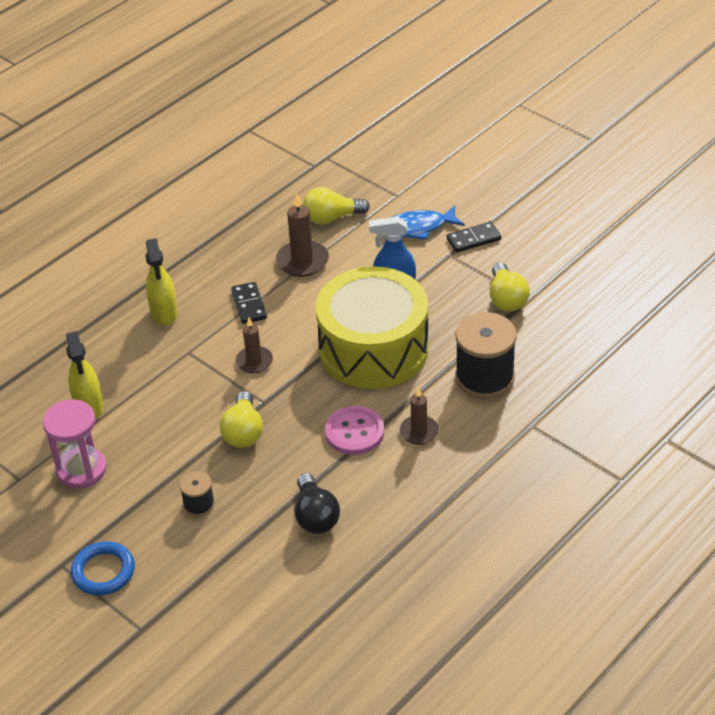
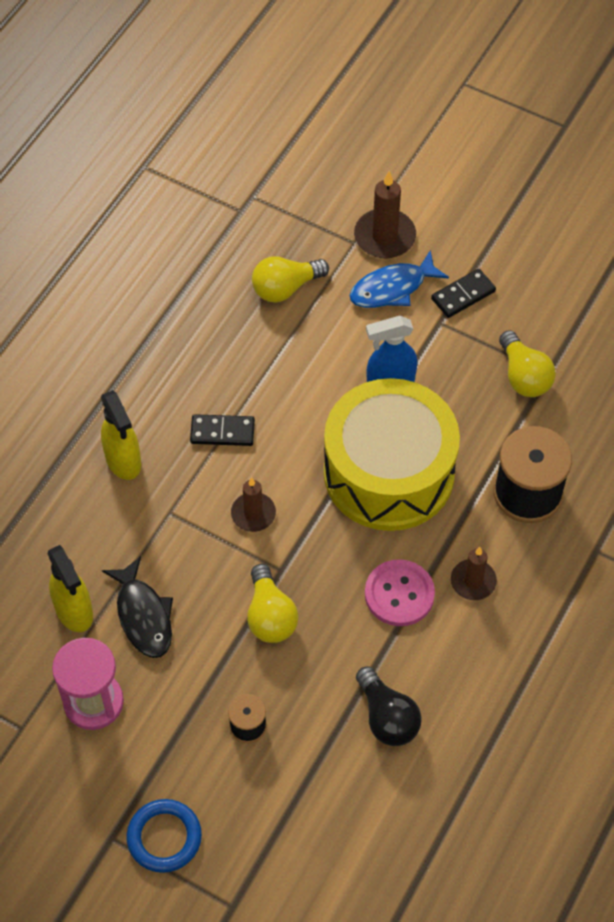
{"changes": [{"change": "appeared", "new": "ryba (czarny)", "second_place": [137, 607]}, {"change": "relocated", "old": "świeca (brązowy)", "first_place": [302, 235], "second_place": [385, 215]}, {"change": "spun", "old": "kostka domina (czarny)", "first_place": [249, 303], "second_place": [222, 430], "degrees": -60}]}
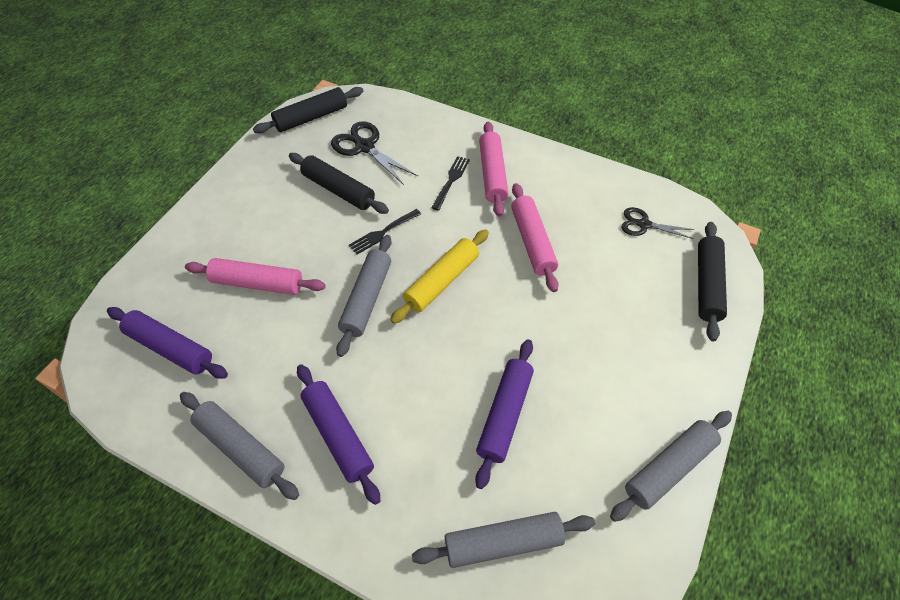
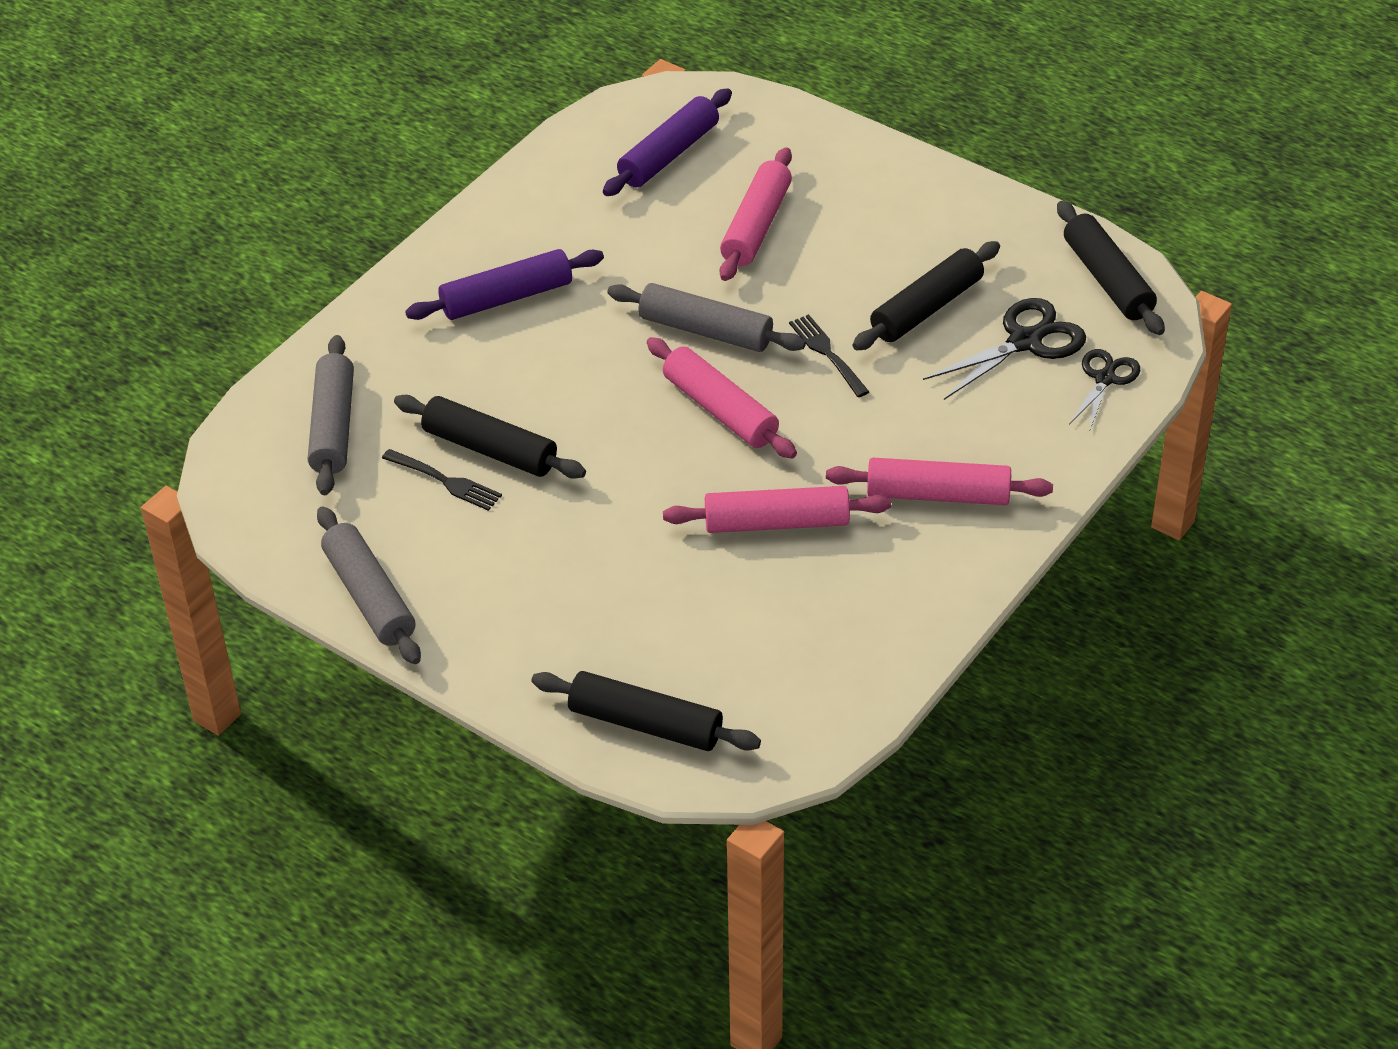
{"changes": [{"change": "missing", "old": "wałek do ciasta (szary)", "first_place": [239, 446]}, {"change": "relocated", "old": "widelec (czarny)", "first_place": [451, 183], "second_place": [442, 480]}, {"change": "relocated", "old": "nożyczki (czarny)", "first_place": [657, 223], "second_place": [1104, 390]}, {"change": "colour", "old": "wałek do ciasta (żółty)", "new": "wałek do ciasta (różowy)", "first_place": [439, 276], "second_place": [722, 398]}, {"change": "colour", "old": "wałek do ciasta (fioletowy)", "new": "wałek do ciasta (czarny)", "first_place": [504, 414], "second_place": [490, 437]}]}
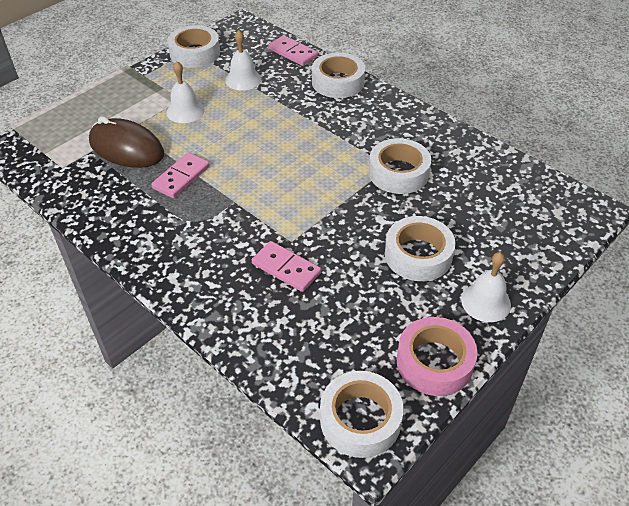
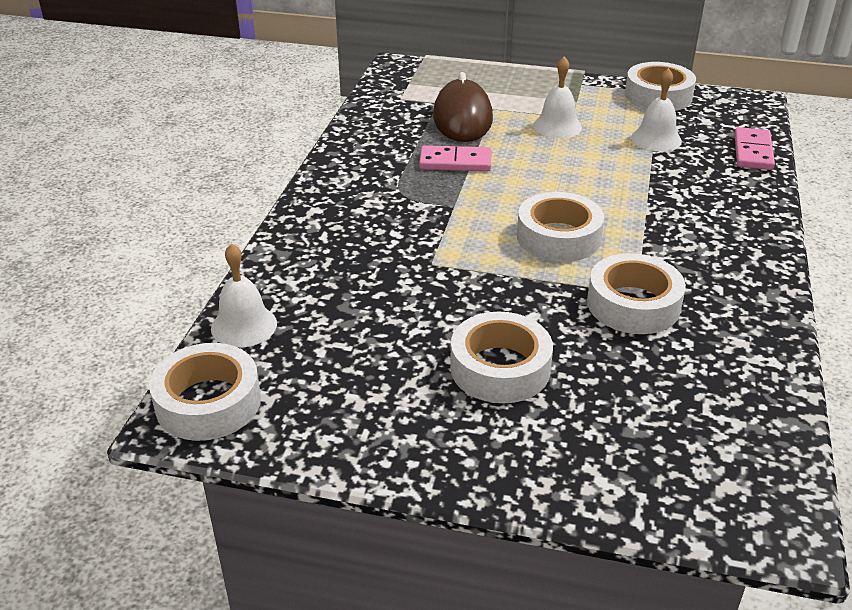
{"changes": [{"change": "missing", "old": "kostka domina (różowy)", "first_place": [286, 266]}, {"change": "missing", "old": "taśma klejąca (różowy)", "first_place": [437, 356]}, {"change": "relocated", "old": "taśma klejąca (biały)", "first_place": [338, 75], "second_place": [560, 227]}, {"change": "relocated", "old": "dzwonek (biały)", "first_place": [486, 287], "second_place": [244, 295]}]}
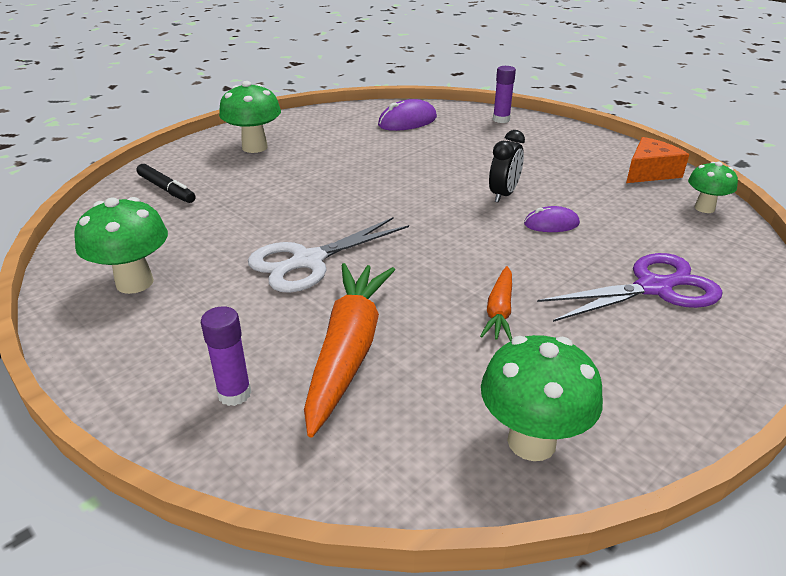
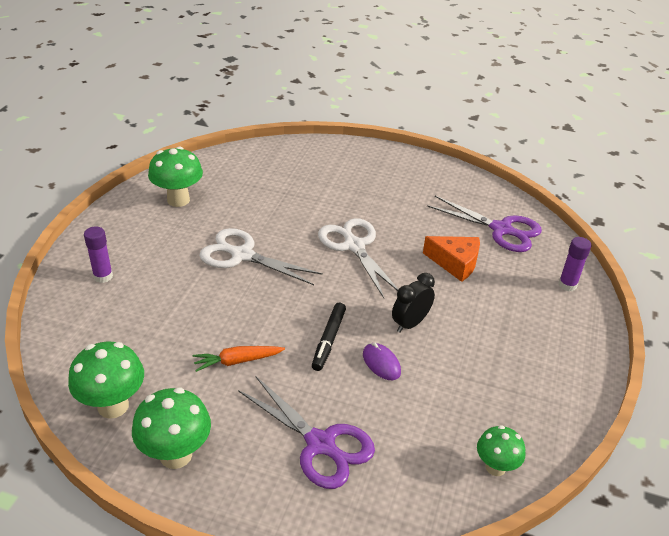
{"changes": [{"change": "missing", "old": "marchewka (pomarańczowy)", "first_place": [349, 350]}, {"change": "appeared", "new": "nożyczki (biały)", "second_place": [358, 258]}, {"change": "relocated", "old": "flamaster (czarny)", "first_place": [166, 183], "second_place": [329, 337]}, {"change": "relocated", "old": "grzyb (zielony)", "first_place": [250, 117], "second_place": [171, 428]}, {"change": "relocated", "old": "ser (pomarańczowy)", "first_place": [657, 160], "second_place": [451, 259]}, {"change": "exchanged", "old": "myszka (fioletowy)", "new": "nożyczki (fioletowy)", "first_place": [407, 115], "second_place": [484, 224]}, {"change": "spun", "old": "budzik (czarny)", "first_place": [507, 166], "second_place": [413, 303], "degrees": 135}]}
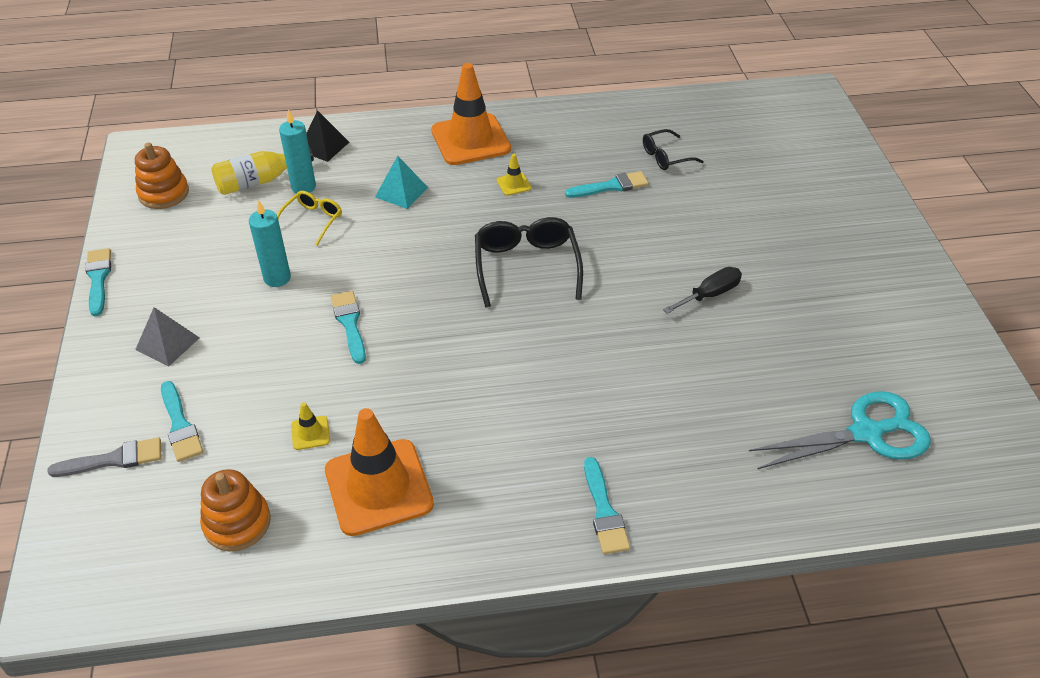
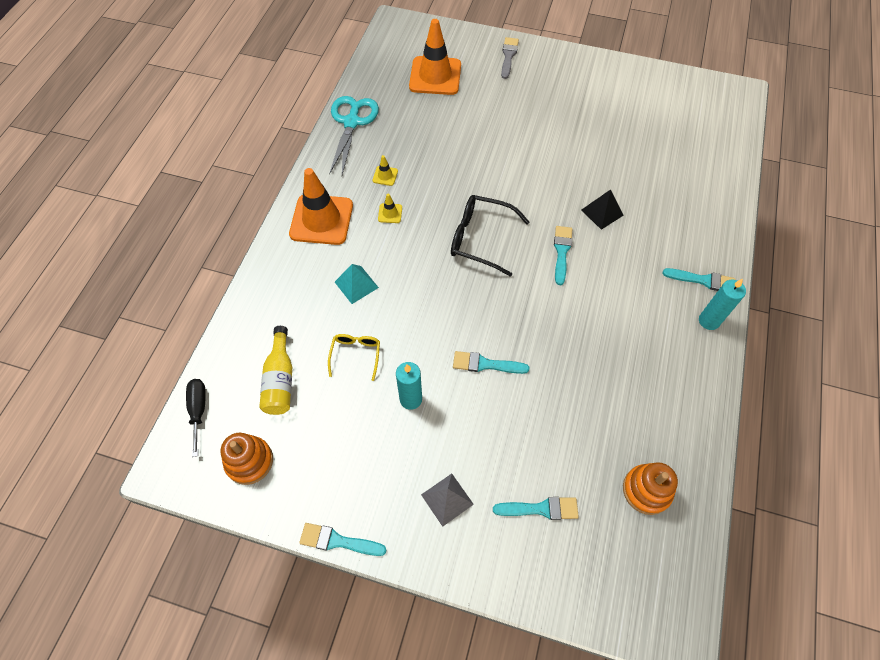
{"changes": [{"change": "missing", "old": "okulary (czarny)", "first_place": [673, 149]}, {"change": "relocated", "old": "pędzel (szary)", "first_place": [104, 457], "second_place": [510, 58]}, {"change": "relocated", "old": "świeca (turkusowy)", "first_place": [297, 151], "second_place": [722, 304]}, {"change": "relocated", "old": "pachołek (żółty)", "first_place": [310, 426], "second_place": [385, 170]}, {"change": "relocated", "old": "piramida (czarny)", "first_place": [327, 136], "second_place": [602, 209]}, {"change": "relocated", "old": "pachołek (pomarańczowy)", "first_place": [379, 472], "second_place": [435, 57]}, {"change": "relocated", "old": "pędzel (turkusowy)", "first_place": [607, 184], "second_place": [563, 255]}, {"change": "relocated", "old": "śrubokręt (czarny)", "first_place": [702, 290], "second_place": [196, 418]}, {"change": "relocated", "old": "nożyczki (turkusowy)", "first_place": [840, 430], "second_place": [354, 135]}, {"change": "spun", "old": "okulary (żółty)", "first_place": [309, 218], "second_place": [354, 357], "degrees": 45}]}
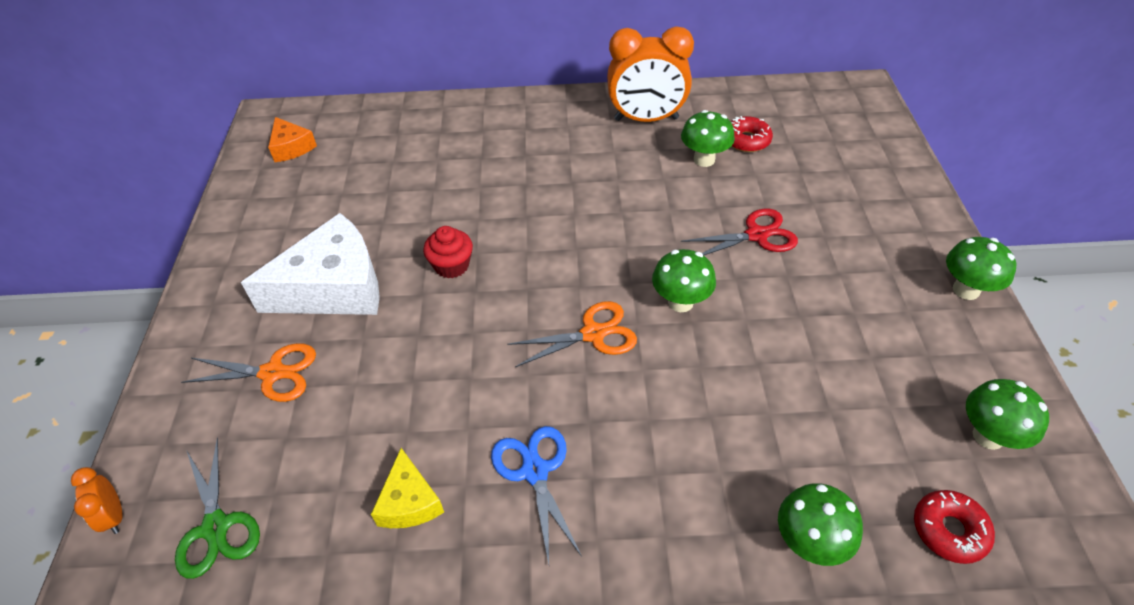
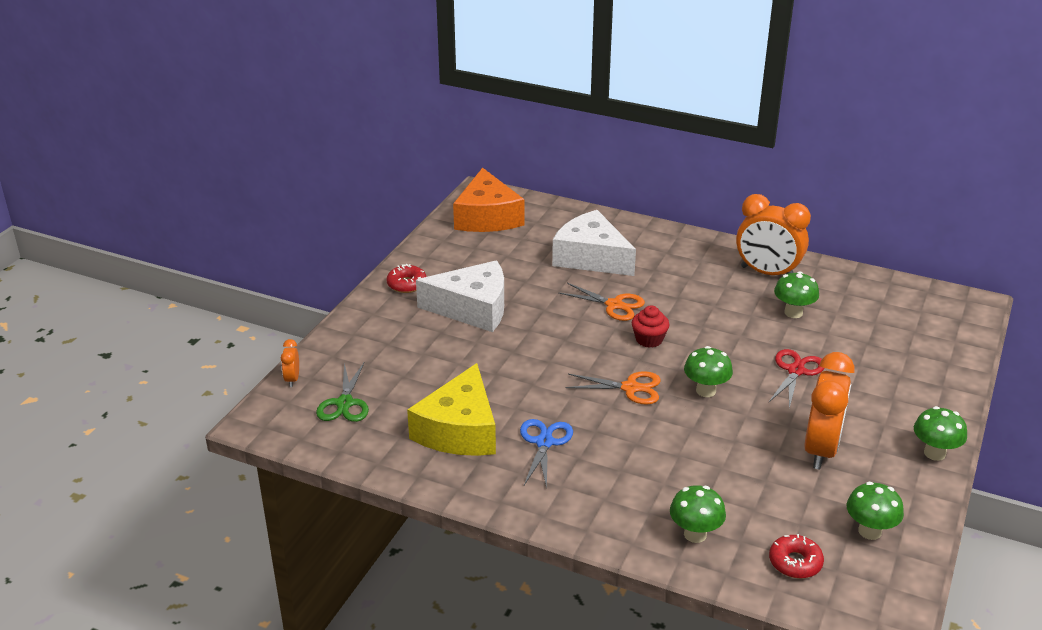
{"changes": [{"change": "appeared", "new": "ser (biały)", "second_place": [594, 243]}, {"change": "appeared", "new": "budzik (pomarańczowy)", "second_place": [829, 411]}, {"change": "relocated", "old": "nożyczki (pomarańczowy)", "first_place": [248, 372], "second_place": [601, 302]}, {"change": "relocated", "old": "muffinka (czerwony)", "first_place": [448, 252], "second_place": [650, 327]}, {"change": "relocated", "old": "donut (czerwony)", "first_place": [751, 134], "second_place": [407, 278]}, {"change": "spun", "old": "nożyczki (czerwony)", "first_place": [739, 232], "second_place": [796, 378], "degrees": -75}, {"change": "size", "old": "ser (pomarańczowy)", "first_place": [292, 139], "second_place": [489, 200], "factor": 2.01}, {"change": "size", "old": "ser (żółty)", "first_place": [407, 488], "second_place": [451, 409], "factor": 2.01}]}
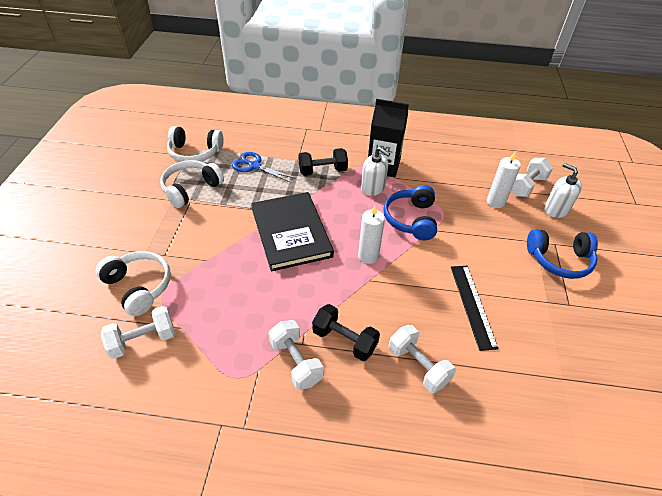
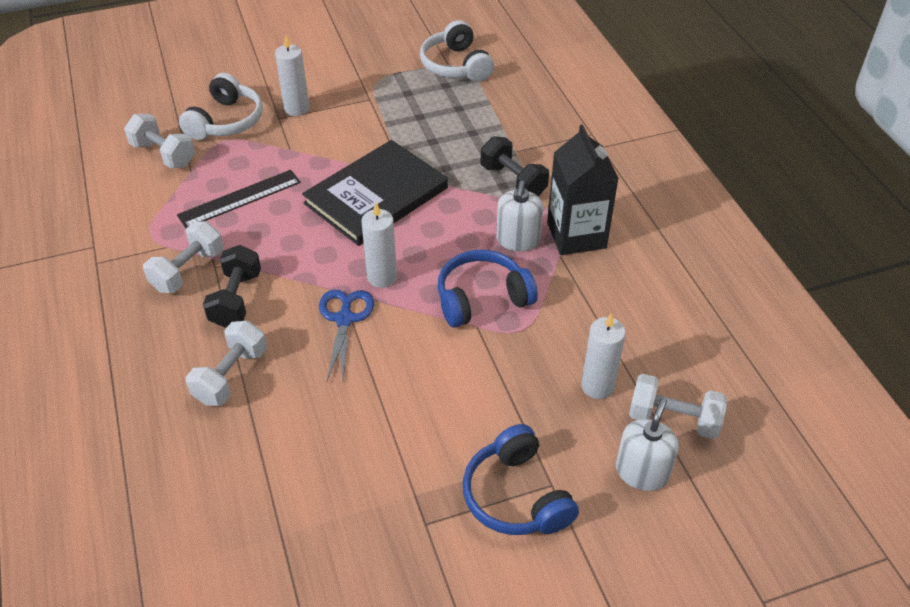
{"changes": [{"change": "missing", "old": "słuchawki (biały)", "first_place": [192, 184]}, {"change": "appeared", "new": "świeca (biały)", "second_place": [292, 75]}, {"change": "relocated", "old": "nożyczki (niebieski)", "first_place": [264, 167], "second_place": [346, 335]}, {"change": "relocated", "old": "linijka (czarny)", "first_place": [475, 308], "second_place": [239, 199]}]}
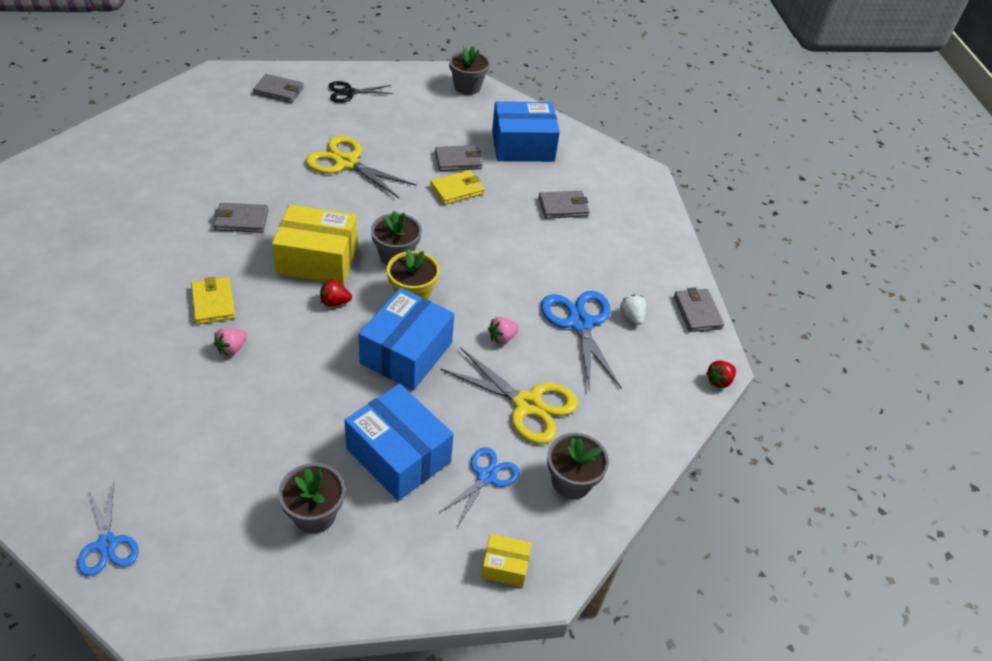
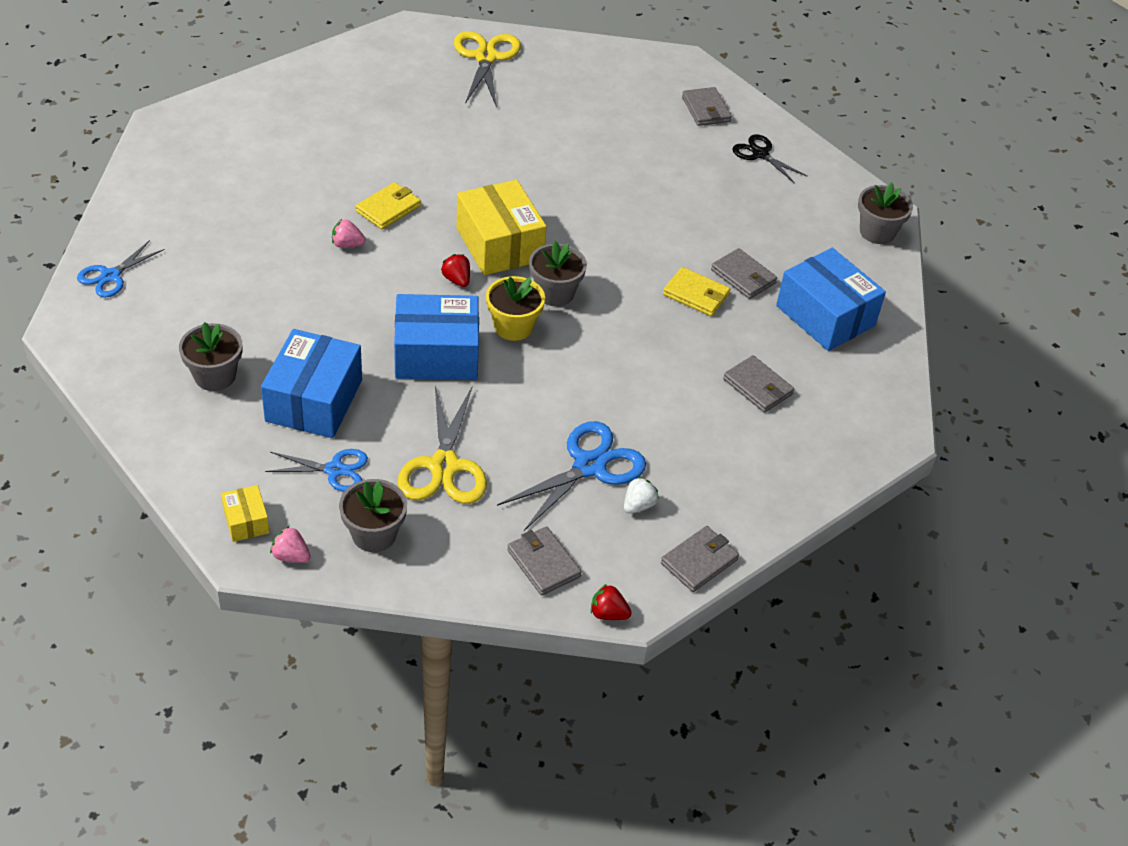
{"changes": [{"change": "relocated", "old": "portfel (szary)", "first_place": [241, 218], "second_place": [544, 561]}, {"change": "relocated", "old": "nożyczki (żółty)", "first_place": [361, 167], "second_place": [487, 69]}, {"change": "relocated", "old": "truskawka (różowy)", "first_place": [503, 330], "second_place": [290, 544]}]}
